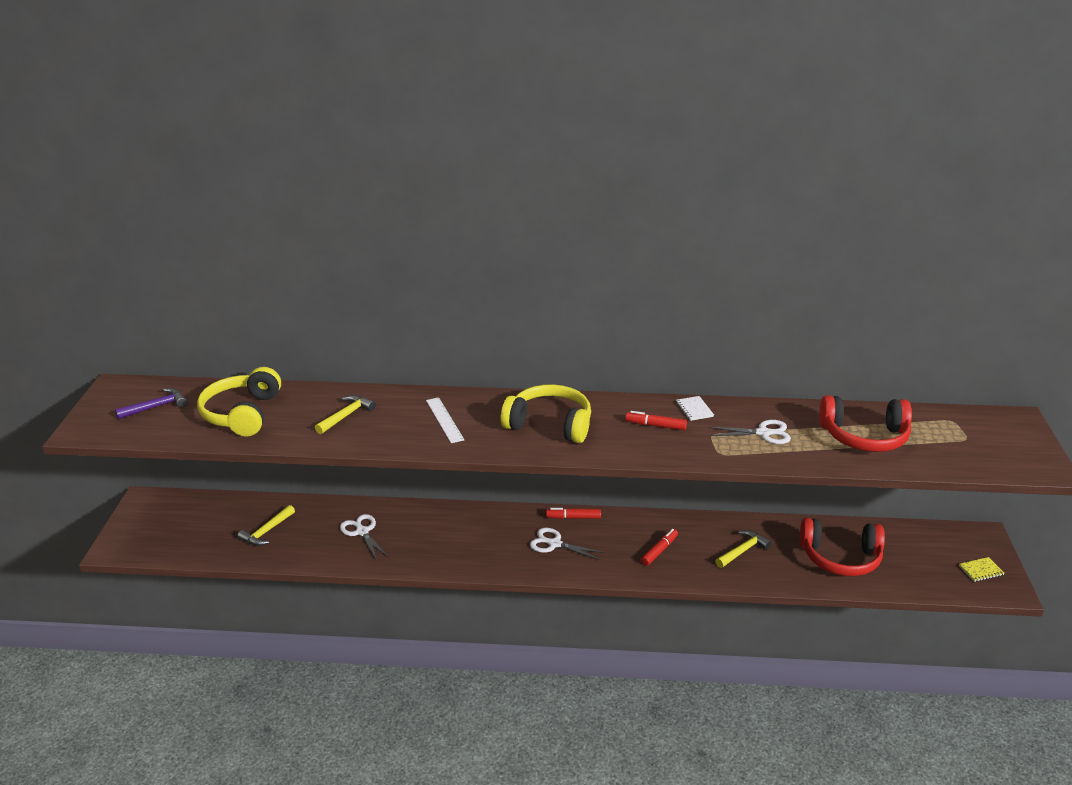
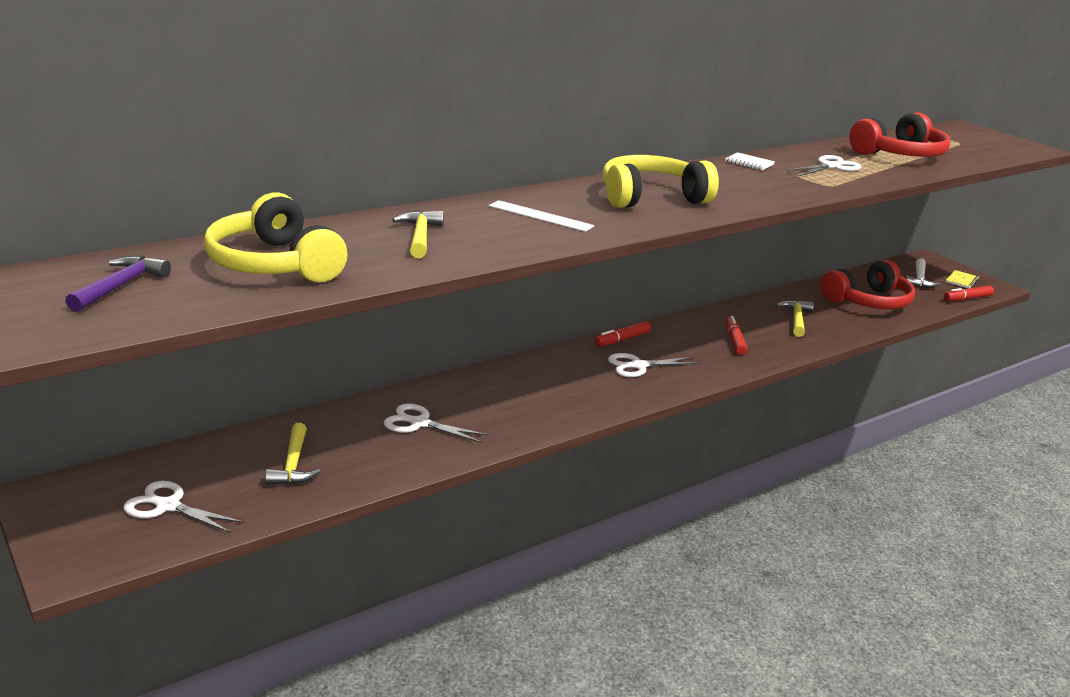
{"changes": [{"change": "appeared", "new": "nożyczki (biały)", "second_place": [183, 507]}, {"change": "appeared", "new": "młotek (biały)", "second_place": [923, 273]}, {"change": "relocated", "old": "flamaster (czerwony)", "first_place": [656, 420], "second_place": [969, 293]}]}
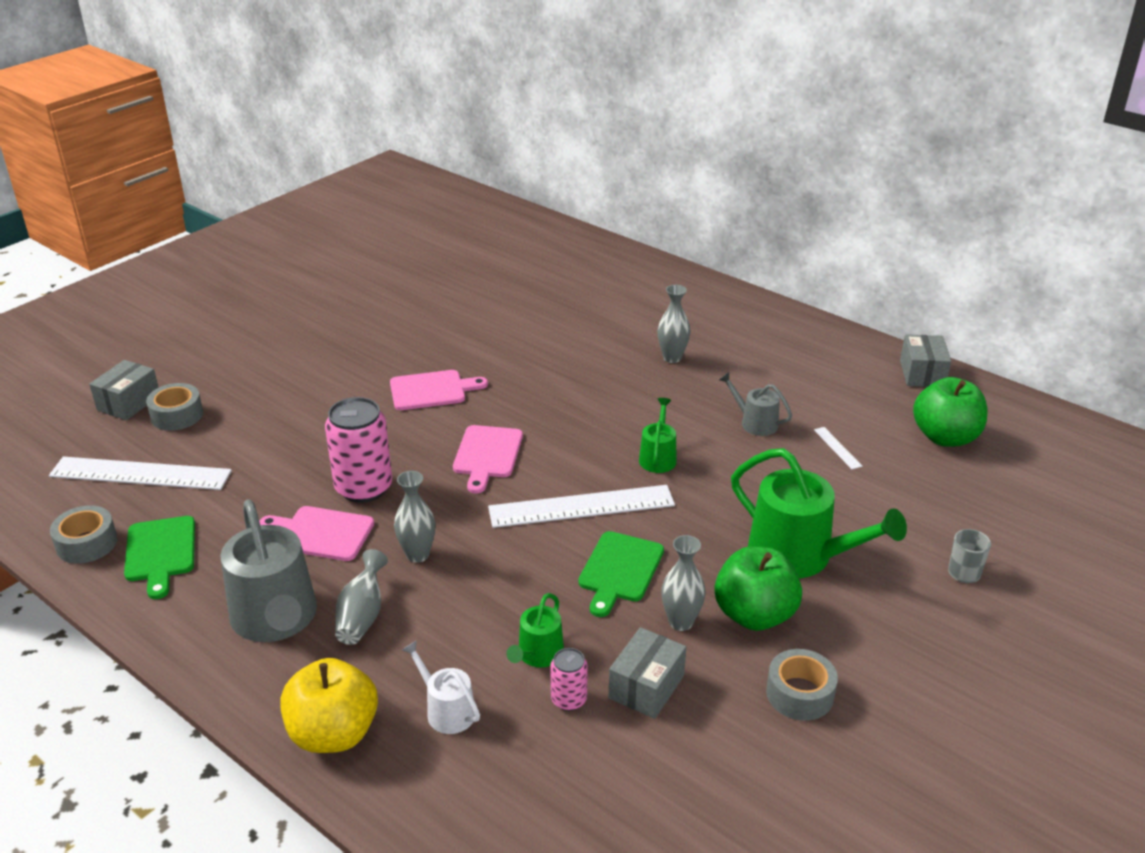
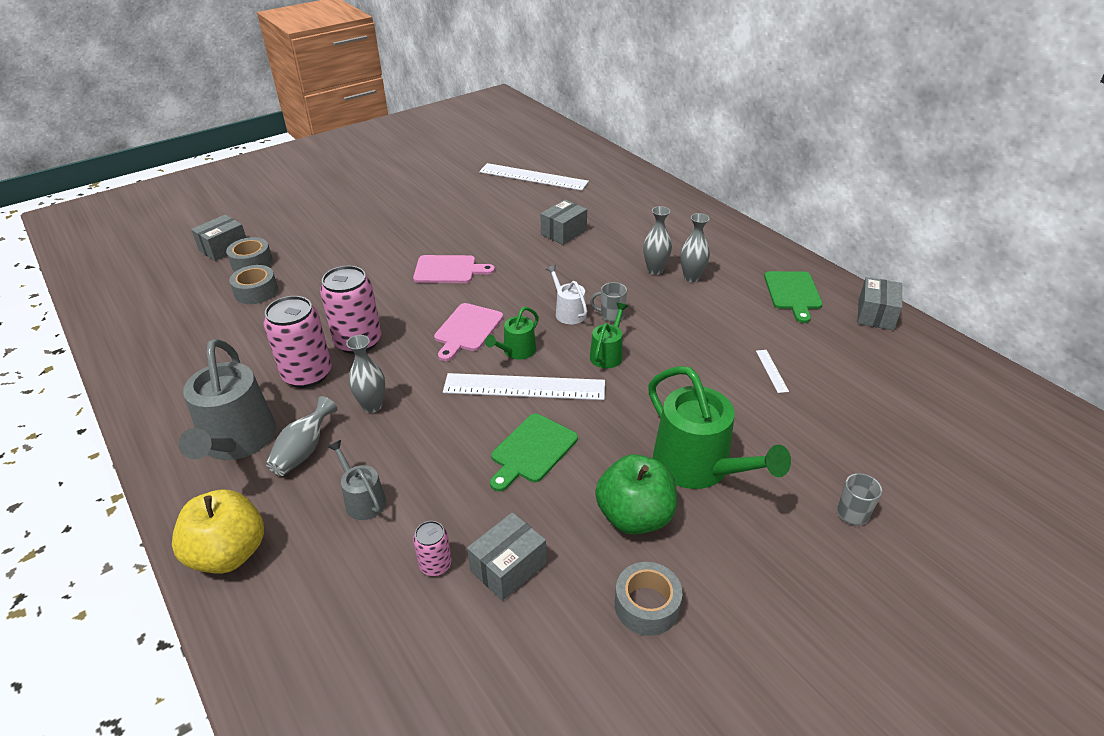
{"changes": [{"change": "missing", "old": "jabłko (zielony)", "first_place": [950, 412]}, {"change": "appeared", "new": "pudełko (szary)", "second_place": [563, 222]}, {"change": "appeared", "new": "kubek (szary)", "second_place": [608, 302]}, {"change": "relocated", "old": "linijka (biały)", "first_place": [140, 473], "second_place": [534, 177]}, {"change": "relocated", "old": "taśma klejąca (szary)", "first_place": [83, 534], "second_place": [253, 284]}, {"change": "relocated", "old": "deska do krojenia (zielony)", "first_place": [159, 557], "second_place": [793, 297]}, {"change": "relocated", "old": "konewka (biały)", "first_place": [441, 687], "second_place": [566, 294]}, {"change": "relocated", "old": "konewka (zielony)", "first_place": [535, 630], "second_place": [512, 333]}, {"change": "relocated", "old": "wazon (szary)", "first_place": [683, 583], "second_place": [695, 247]}, {"change": "relocated", "old": "konewka (szary)", "first_place": [755, 404], "second_place": [357, 480]}, {"change": "exchanged", "old": "deska do krojenia (różowy)", "new": "puszka (różowy)", "first_place": [316, 533], "second_place": [297, 342]}]}
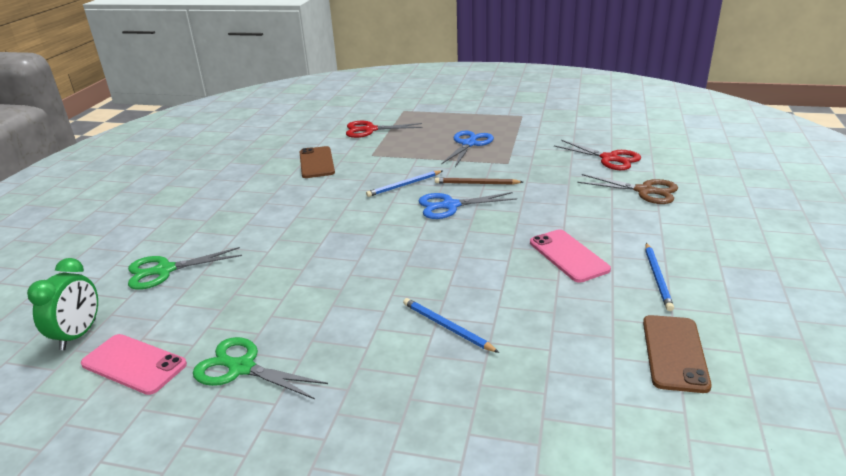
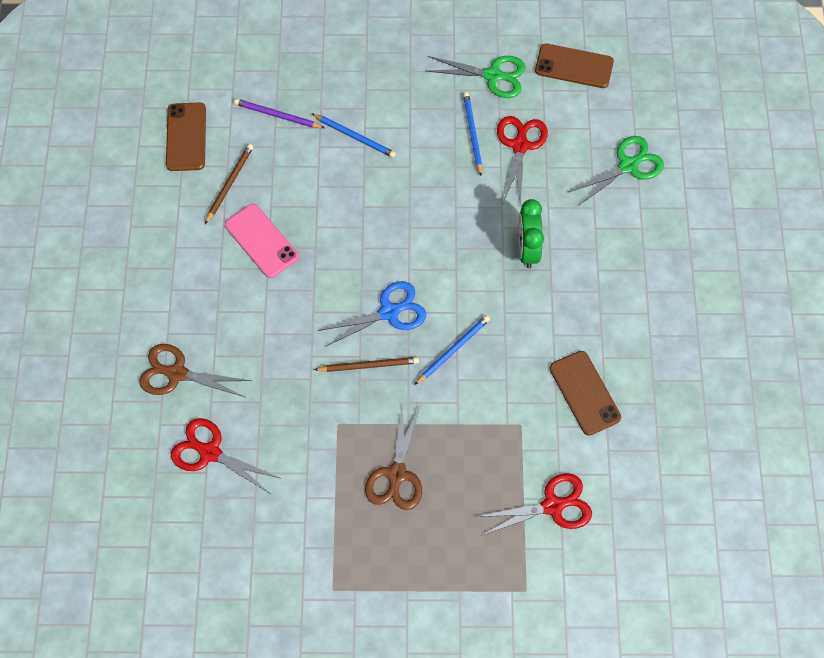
{"changes": [{"change": "appeared", "new": "ołówek (brązowy)", "second_place": [229, 184]}, {"change": "appeared", "new": "ołówek (fioletowy)", "second_place": [279, 113]}, {"change": "appeared", "new": "nożyczki (czerwony)", "second_place": [522, 161]}, {"change": "relocated", "old": "budzik (zielony)", "first_place": [62, 304], "second_place": [531, 233]}, {"change": "relocated", "old": "ołówek (niebieski)", "first_place": [659, 277], "second_place": [472, 134]}, {"change": "colour", "old": "telefon (różowy)", "new": "telefon (brązowy)", "first_place": [134, 364], "second_place": [574, 65]}, {"change": "colour", "old": "nożyczki (niebieski)", "new": "nożyczki (brązowy)", "first_place": [467, 149], "second_place": [393, 457]}]}
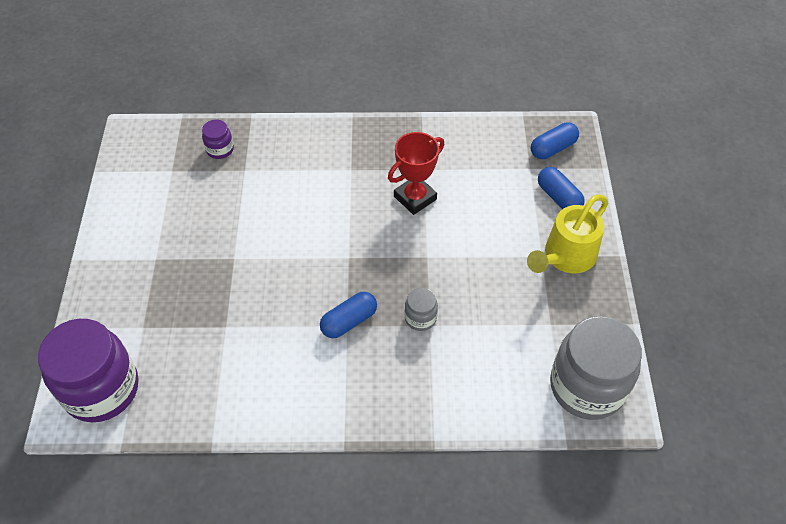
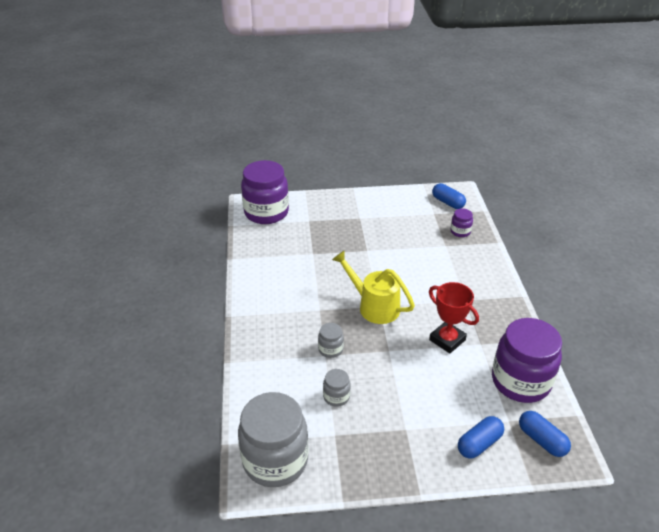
{"changes": [{"change": "appeared", "new": "słoik (szary)", "second_place": [337, 388]}, {"change": "appeared", "new": "słoik (fioletowy)", "second_place": [527, 360]}, {"change": "relocated", "old": "kapsułka (niebieski)", "first_place": [348, 315], "second_place": [449, 196]}, {"change": "relocated", "old": "konewka (żółty)", "first_place": [567, 233], "second_place": [373, 287]}]}
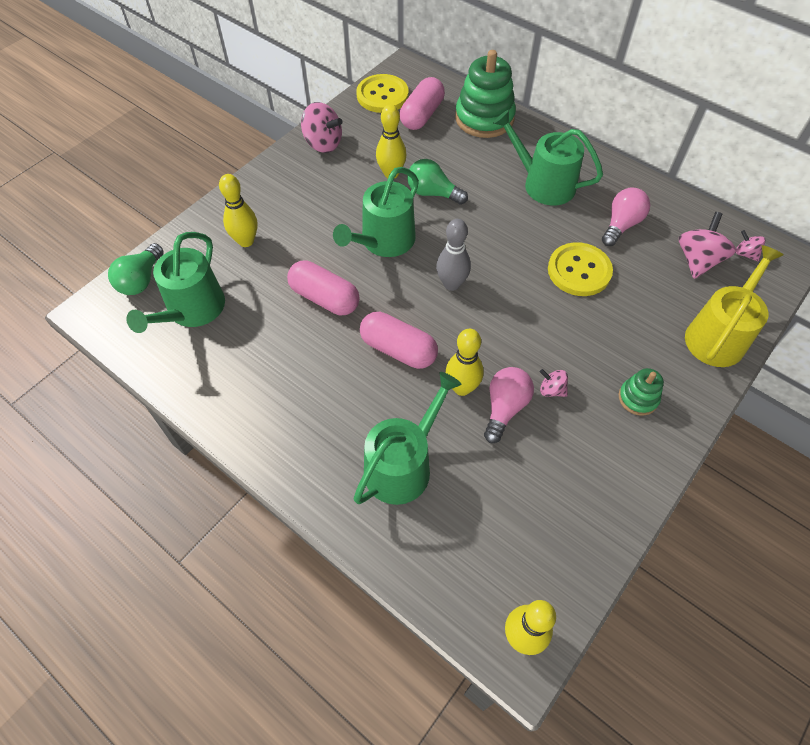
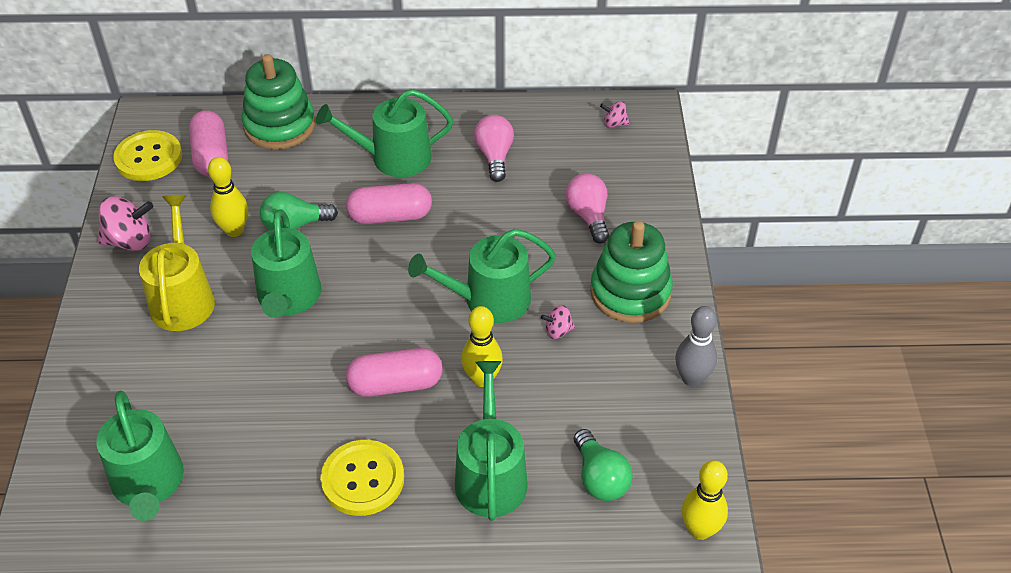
{"changes": [{"change": "missing", "old": "kręgiel (żółty)", "first_place": [238, 210]}, {"change": "missing", "old": "bączek (różowy)", "first_place": [707, 245]}, {"change": "appeared", "new": "konewka (zielony)", "second_place": [482, 276]}, {"change": "relocated", "old": "żarówka (zielony)", "first_place": [135, 269], "second_place": [603, 465]}, {"change": "relocated", "old": "kapsułka (różowy)", "first_place": [323, 288], "second_place": [389, 203]}, {"change": "relocated", "old": "kręgiel (szary)", "first_place": [453, 255], "second_place": [696, 346]}, {"change": "relocated", "old": "żarówka (różowy)", "first_place": [509, 405], "second_place": [587, 208]}, {"change": "relocated", "old": "guzik (żółty)", "first_place": [580, 269], "second_place": [362, 478]}, {"change": "relocated", "old": "konewka (żółty)", "first_place": [734, 306], "second_place": [177, 263]}, {"change": "size", "old": "zabawka nakładanka (zielony)", "first_place": [641, 392], "second_place": [631, 272], "factor": 1.97}]}
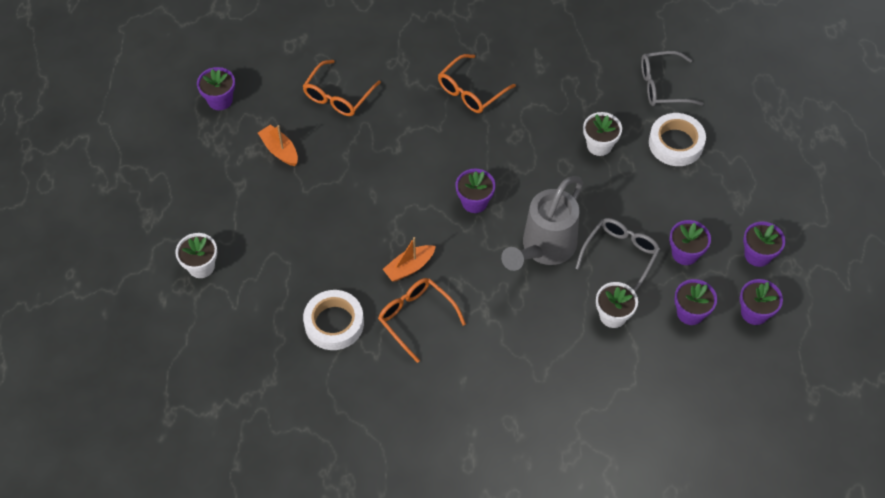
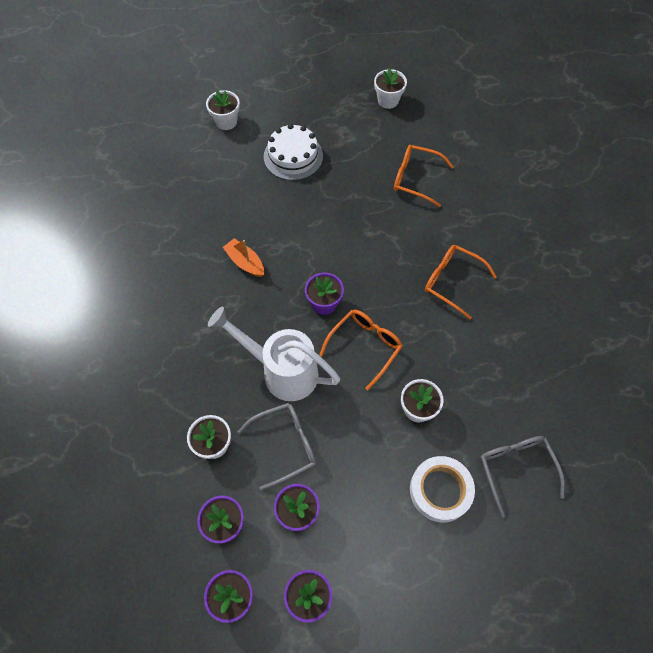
{"changes": [{"change": "missing", "old": "łódka (pomarańczowy)", "first_place": [278, 145]}, {"change": "missing", "old": "taśma klejąca (biały)", "first_place": [333, 320]}, {"change": "appeared", "new": "tort (biały)", "second_place": [293, 152]}, {"change": "relocated", "old": "okulary (pomarańczowy)", "first_place": [422, 320], "second_place": [361, 350]}, {"change": "colour", "old": "doniczka (fioletowy)", "new": "doniczka (biały)", "first_place": [216, 88], "second_place": [390, 88]}, {"change": "colour", "old": "konewka (szary)", "new": "konewka (biały)", "first_place": [542, 223], "second_place": [274, 354]}, {"change": "spun", "old": "okulary (szary)", "first_place": [617, 255], "second_place": [276, 446], "degrees": -45}]}
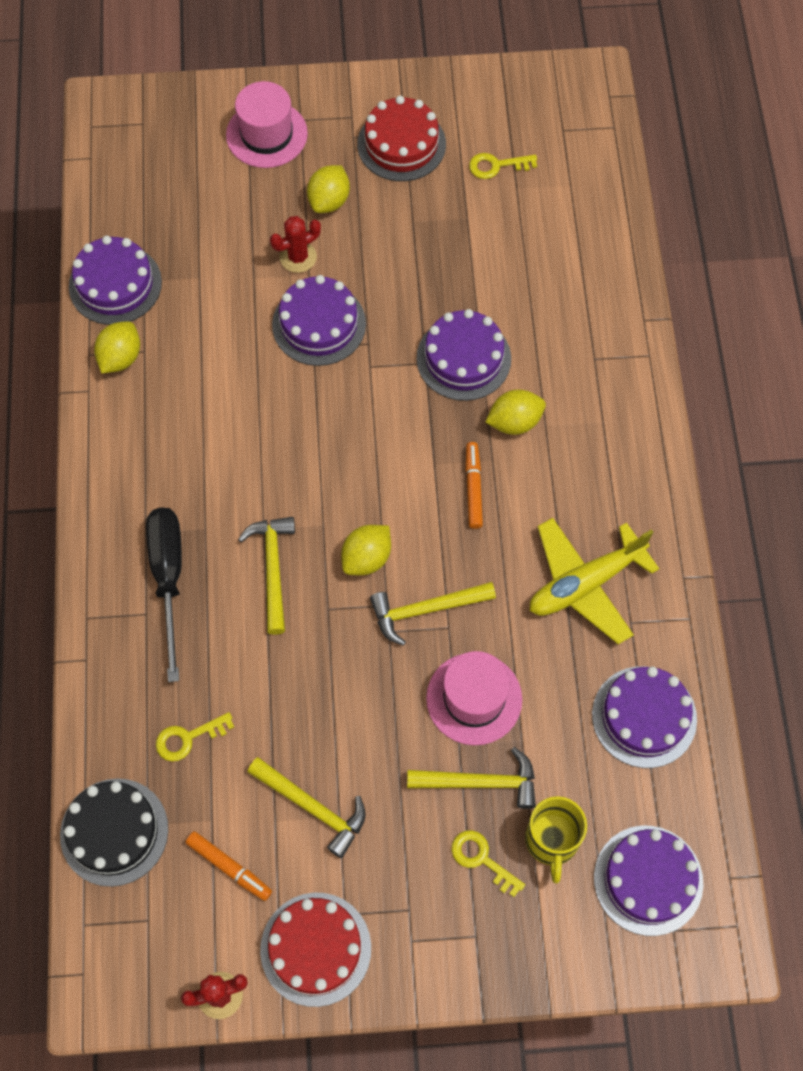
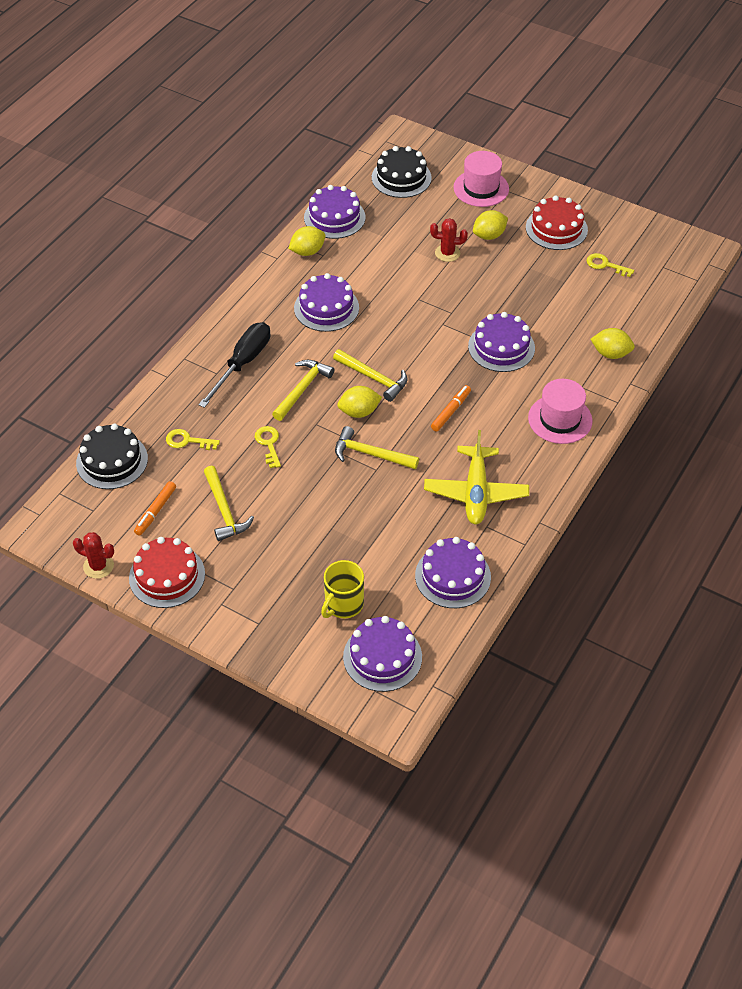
{"changes": [{"change": "appeared", "new": "tort (czarny)", "second_place": [402, 172]}, {"change": "relocated", "old": "tort (fioletowy)", "first_place": [319, 320], "second_place": [326, 302]}, {"change": "relocated", "old": "młotek (żółty)", "first_place": [471, 778], "second_place": [370, 375]}, {"change": "relocated", "old": "kapelusz (różowy)", "first_place": [474, 698], "second_place": [560, 411]}, {"change": "relocated", "old": "klucz (żółty)", "first_place": [488, 863], "second_place": [268, 447]}, {"change": "relocated", "old": "cytryna (żółty)", "first_place": [515, 412], "second_place": [613, 343]}, {"change": "spun", "old": "flamaster (pomarańczowy)", "first_place": [229, 866], "second_place": [155, 508], "degrees": 45}, {"change": "spun", "old": "samolot (żółty)", "first_place": [594, 581], "second_place": [476, 477], "degrees": -90}]}
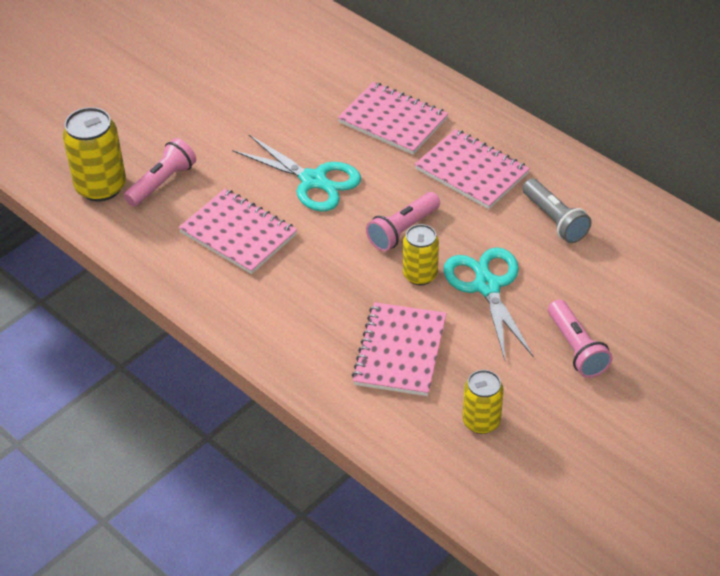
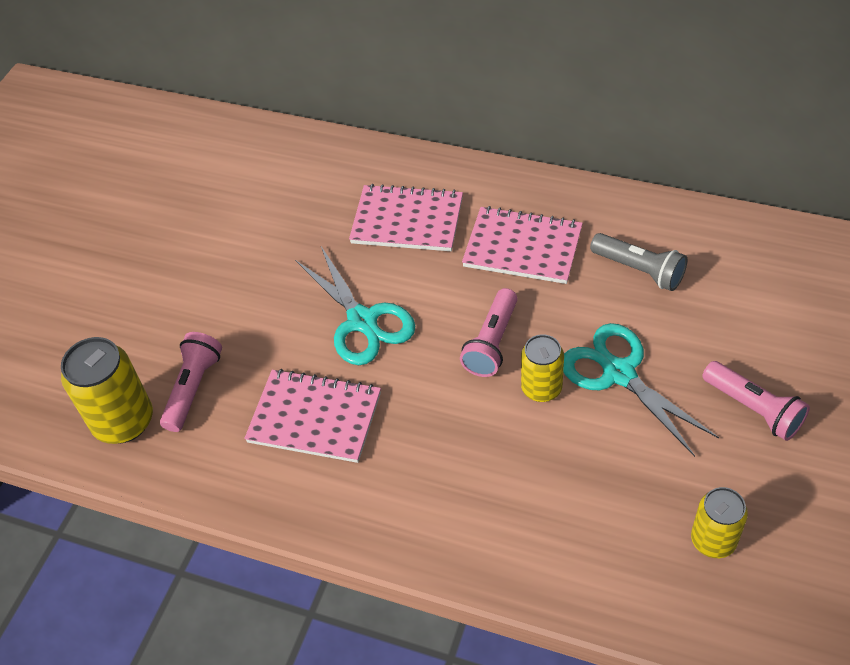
{"changes": [{"change": "missing", "old": "zeszyt (różowy)", "first_place": [399, 349]}, {"change": "spun", "old": "nożyczki (turkusowy)", "first_place": [297, 173], "second_place": [355, 305], "degrees": 45}]}
